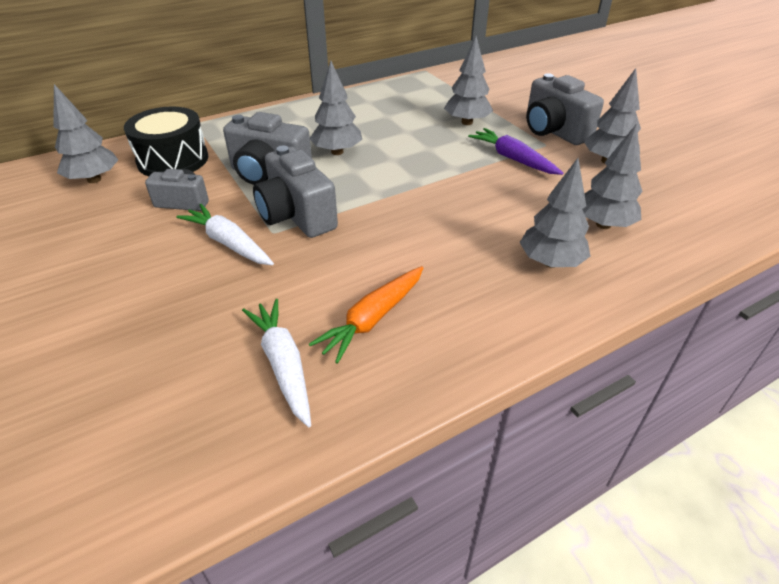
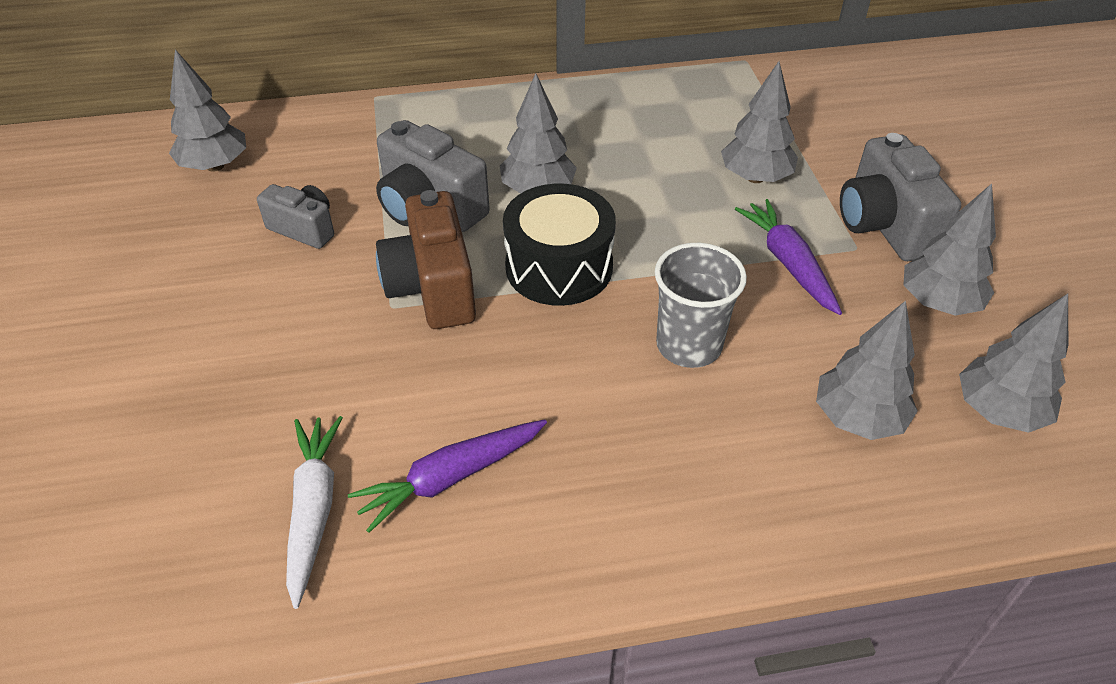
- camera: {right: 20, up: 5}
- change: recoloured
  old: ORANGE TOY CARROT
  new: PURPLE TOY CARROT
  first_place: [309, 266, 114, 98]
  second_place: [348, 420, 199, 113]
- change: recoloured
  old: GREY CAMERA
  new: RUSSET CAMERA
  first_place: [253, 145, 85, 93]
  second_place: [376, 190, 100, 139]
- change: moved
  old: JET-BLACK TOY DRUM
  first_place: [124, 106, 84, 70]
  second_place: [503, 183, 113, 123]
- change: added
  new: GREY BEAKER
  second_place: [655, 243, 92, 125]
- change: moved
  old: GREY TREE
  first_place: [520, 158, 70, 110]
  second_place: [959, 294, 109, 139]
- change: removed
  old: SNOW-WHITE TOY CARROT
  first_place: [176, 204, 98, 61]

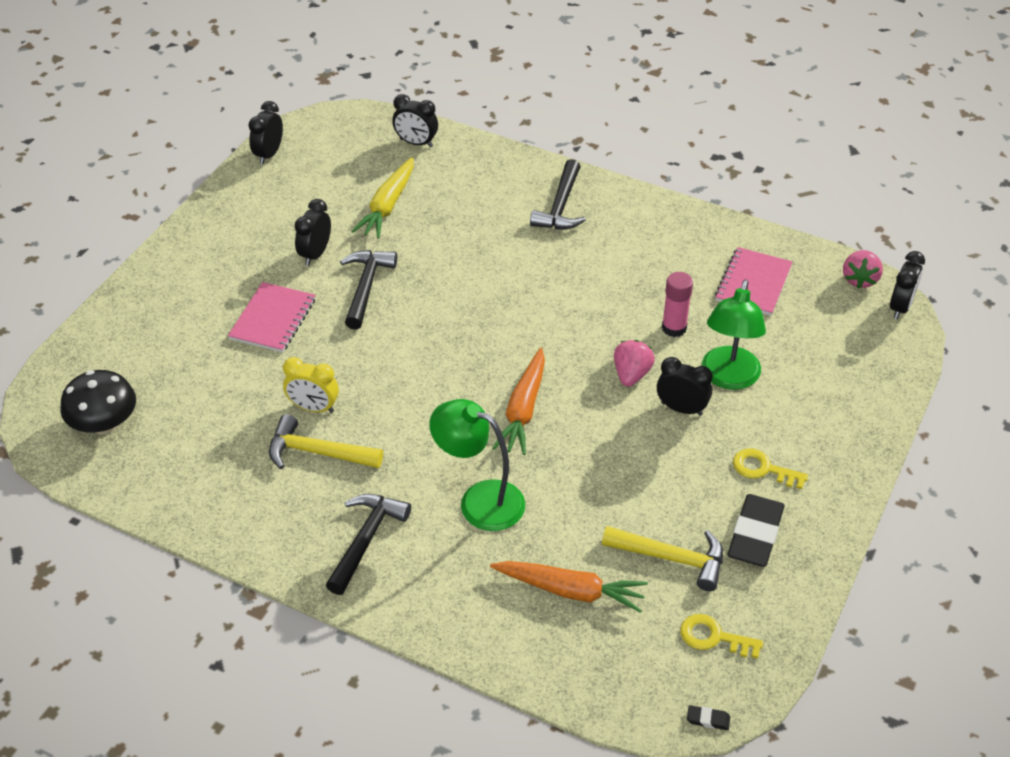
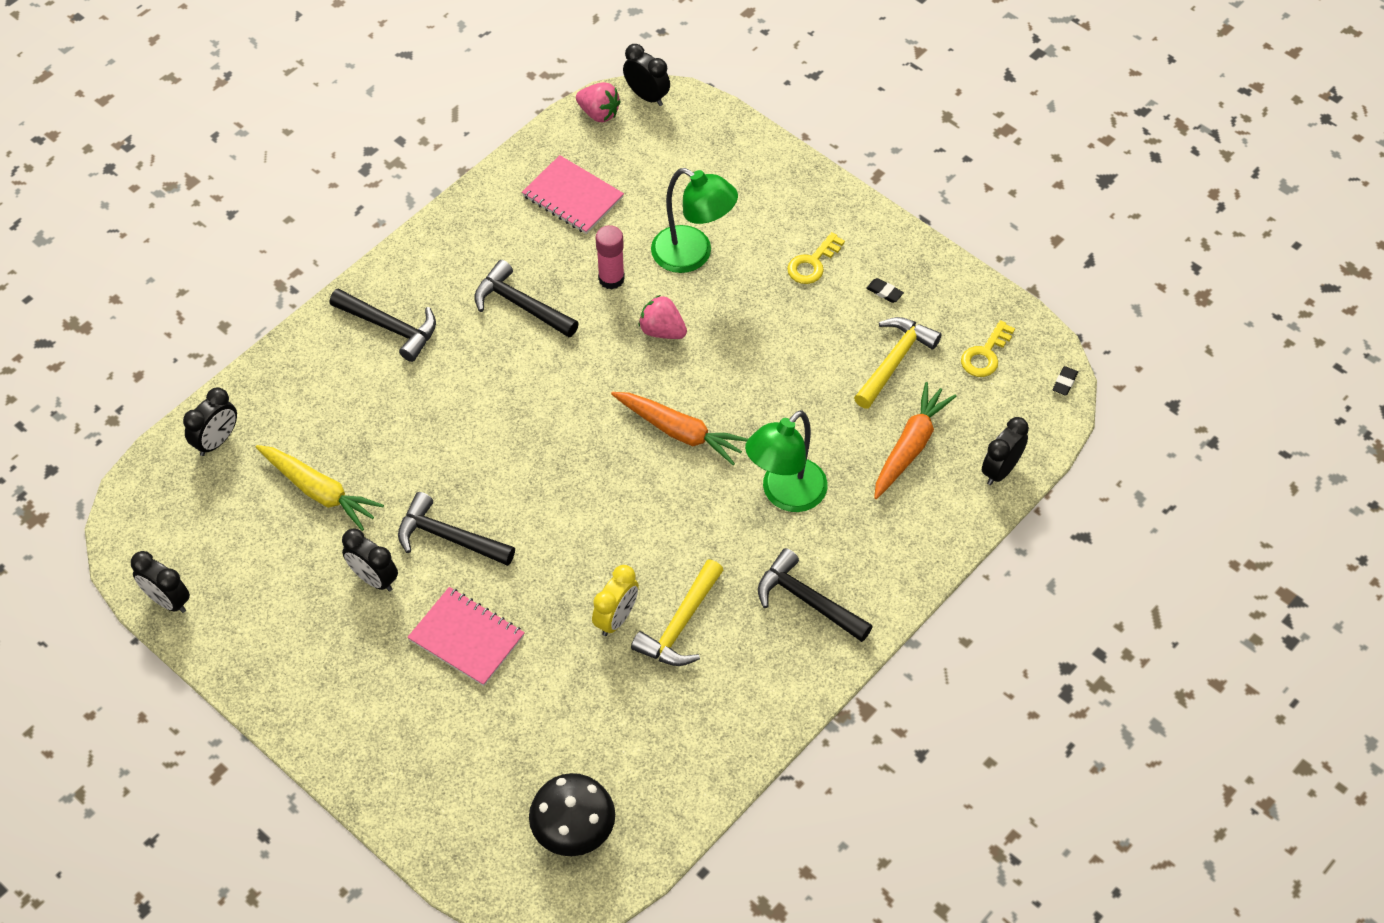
- camera: {right: -75, up: 10}
- change: added
  new: JET-BLACK CLAW HAMMER
  second_place: [474, 260, 105, 77]
- change: resized
  old: JET-BLACK PENCIL ERASER
  first_place: [728, 494, 57, 73]
  second_place: [866, 278, 38, 25]
  factor: 0.41
- change: moved
  old: JET-BLACK CLOCK
  first_place: [657, 357, 56, 59]
  second_place: [982, 417, 47, 68]

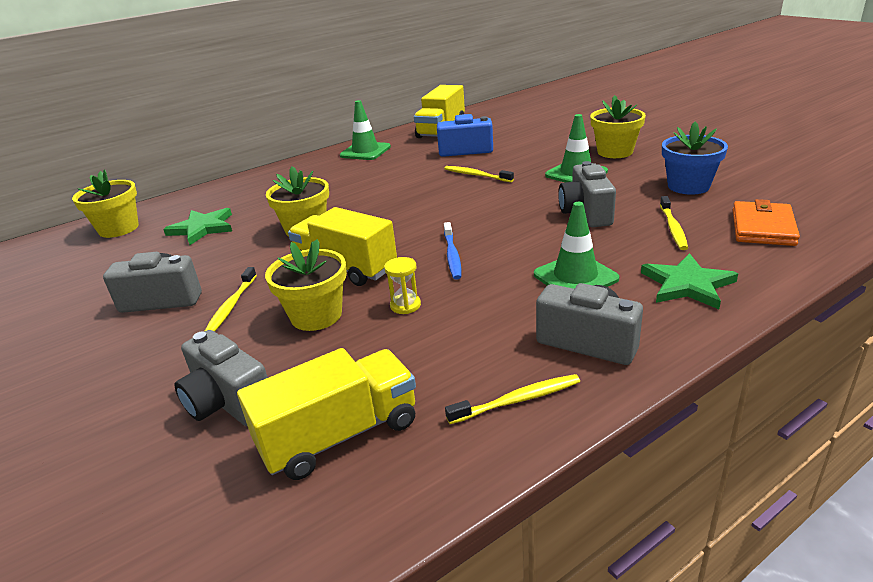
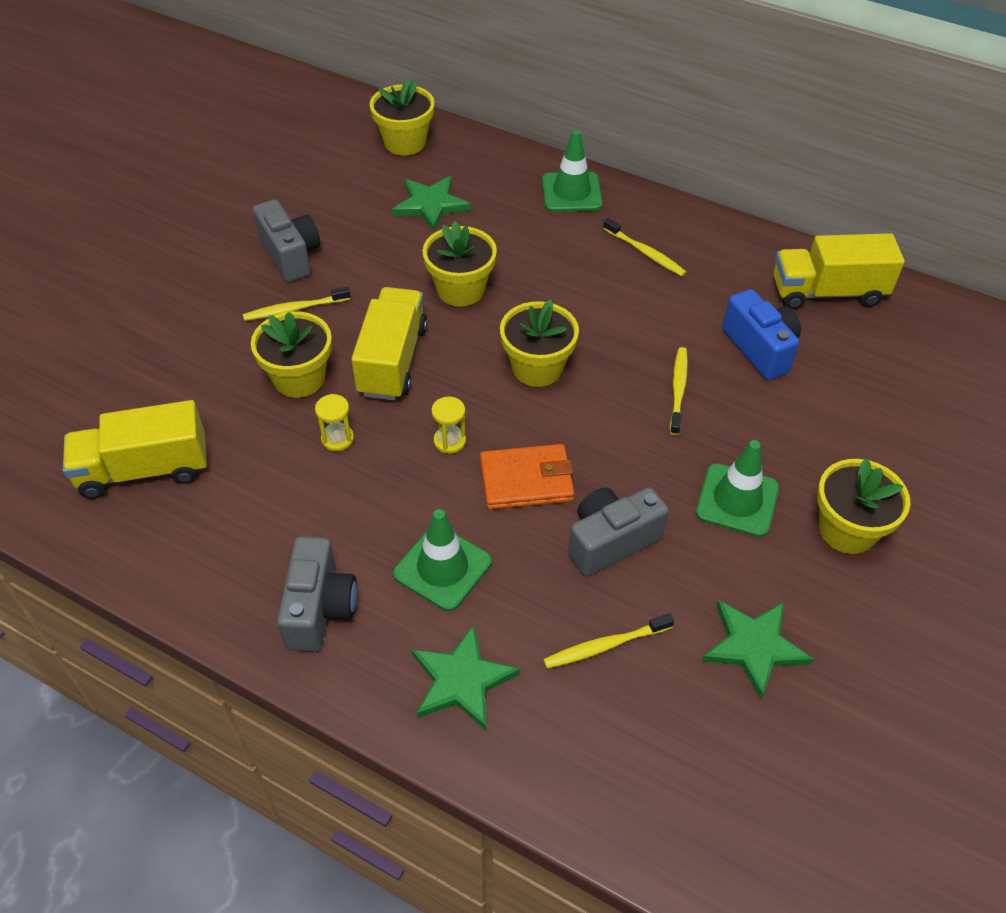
- camera: {right: 60, up: 20}
- change: turned
  old: BRIGHT YELLOW LORRY
  first_place: [237, 348, 179, 132]
  second_place: [63, 400, 144, 99]
  degrees: 135
- change: replaced
  old: ROYAL BLUE DENTAL BRUSH
  new: BRIGHT YELLOW SAND TIMER
  first_place: [444, 222, 17, 58]
  second_place: [432, 397, 34, 57]
- change: moved
  old: ORANGE WALLET
  first_place: [733, 199, 67, 47]
  second_place: [480, 444, 94, 66]
- change: added
  new: BRIGHT YELLOW POTTED PLANT
  second_place: [500, 299, 79, 88]
- change: moved
  old: LEAF-GREEN SAFETY CONE
  first_place: [340, 100, 51, 60]
  second_place: [542, 130, 61, 82]
- change: moved
  old: BRIGHT YELLOW DENTAL BRUSH
  first_place: [445, 374, 135, 50]
  second_place: [603, 218, 83, 59]
- change: replaced
  old: ROYAL BLUE POTTED PLANT
  new: LEAF-GREEN STAR SHAPE
  first_place: [662, 122, 66, 73]
  second_place: [702, 600, 112, 99]
- change: removed
  old: GREY CAMERA
  first_place: [174, 330, 94, 96]

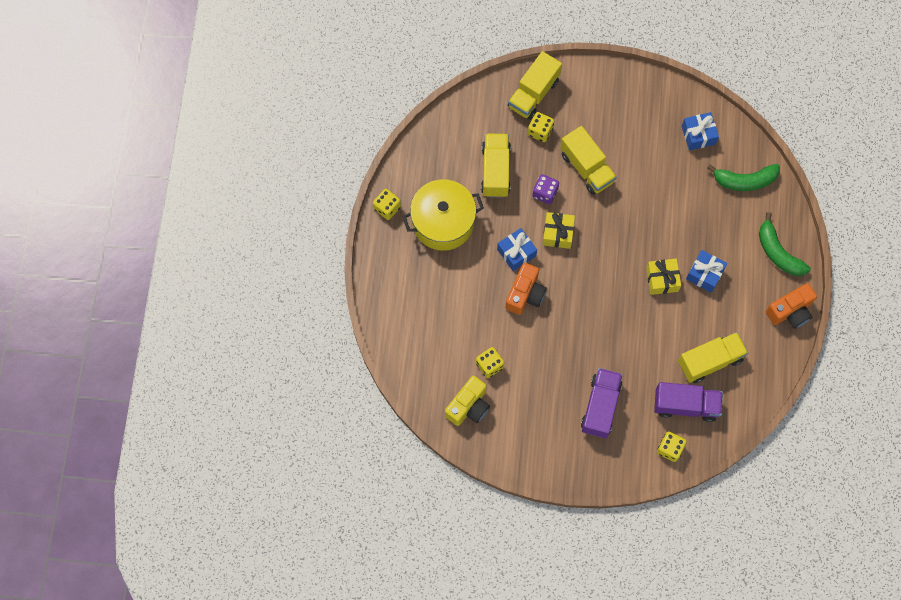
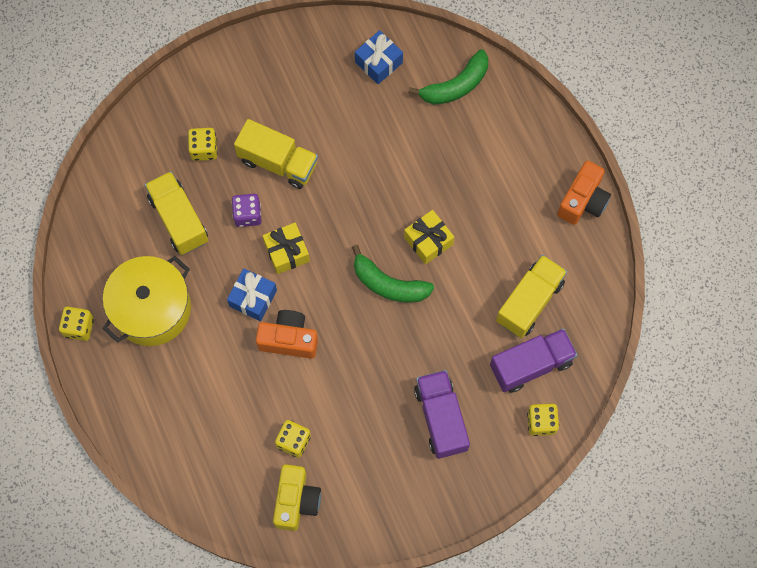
- camera: {right: -30, up: 0}
- change: turned
  old: ORANGE CAMERA
  first_place: [505, 263, 42, 52]
  second_place: [256, 310, 62, 49]
  degrees: -75
- change: moved
  old: LEAF-GREEN BANANA
  first_place: [759, 212, 52, 64]
  second_place: [352, 244, 82, 59]
- change: removed
  old: BRIGHT YELLOW LORRY
  first_place: [508, 51, 54, 69]
- change: removed
  old: ROYAL BLUE GIFT
  first_place: [686, 250, 41, 43]

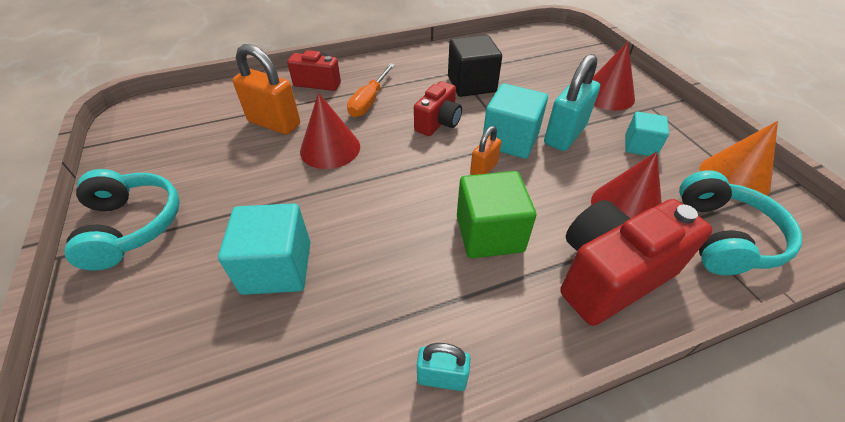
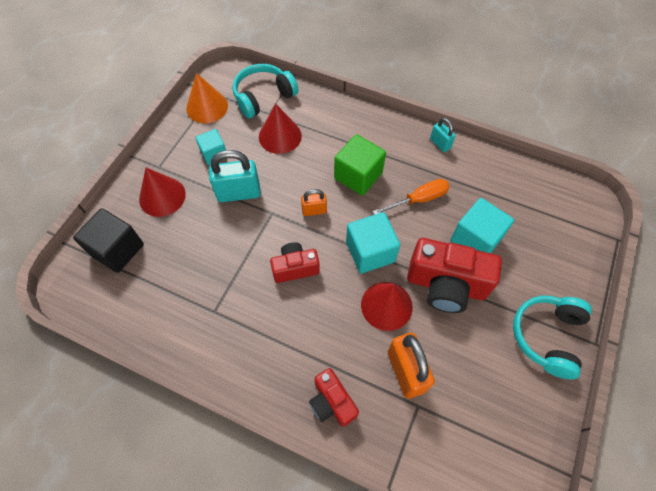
- camera: {right: -135, up: 15}
- change: moved
  old: JET-BLACK BLOCK
  first_place: [448, 35, 54, 62]
  second_place: [73, 208, 71, 65]
- change: moved
  old: TURQUOISE BLOCK
  first_place: [483, 83, 65, 76]
  second_place: [346, 212, 54, 62]
- change: moved
  old: ORANGE SCREWDRIVER
  first_place: [347, 63, 48, 54]
  second_place: [373, 179, 77, 36]
- change: moved
  old: CRIMSON CAMERA
  first_place: [560, 199, 152, 127]
  second_place: [407, 238, 95, 75]

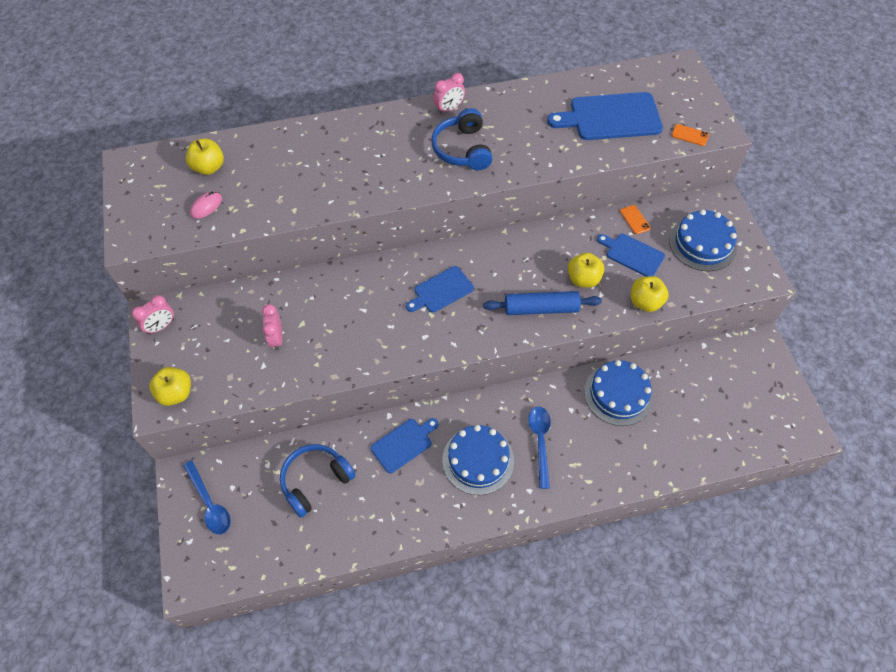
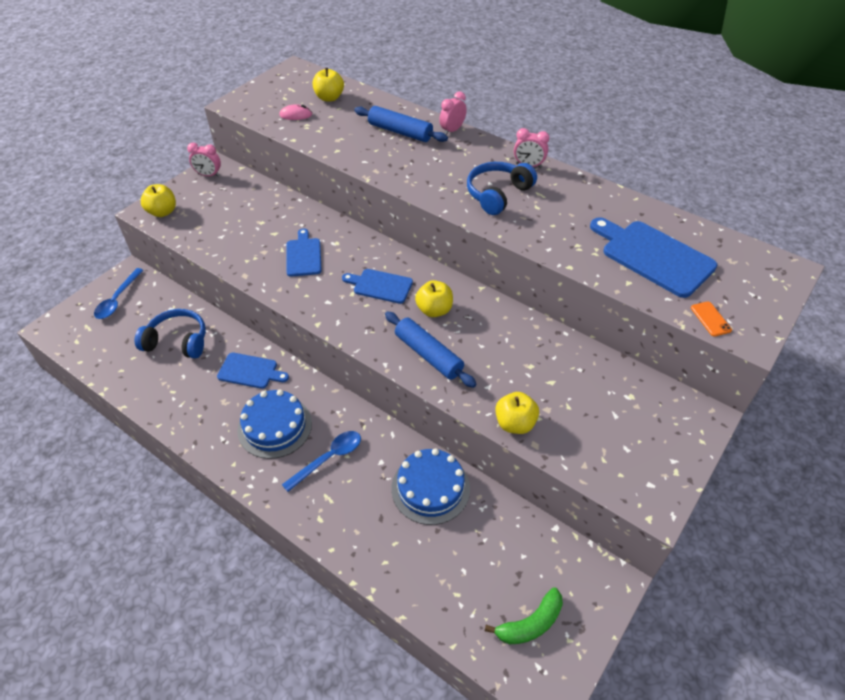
- camera: {right: 50, up: -10}
- change: moved
  old: ROYAL BLUE CUTTING BOARD
  first_place: [597, 234, 68, 43]
  second_place: [286, 228, 36, 49]
- change: added
  new: ROYAL BLUE PASTRY ROLLER
  second_place: [354, 106, 94, 36]
- change: moved
  old: BRIGHT YELLOW TOY APPLE
  first_place: [568, 253, 36, 35]
  second_place: [415, 280, 38, 37]
- change: moved
  old: ROSE-PINK CLOCK
  first_place: [262, 304, 21, 46]
  second_place: [439, 91, 28, 44]
- change: added
  new: LEAF-GREEN BANANA
  second_place: [485, 587, 78, 57]
- change: removed
  old: ORANGE MOBILE PHONE
  first_place: [620, 205, 31, 29]
- change: removed
  old: ROYAL BLUE CAKE
  first_place: [669, 209, 68, 62]

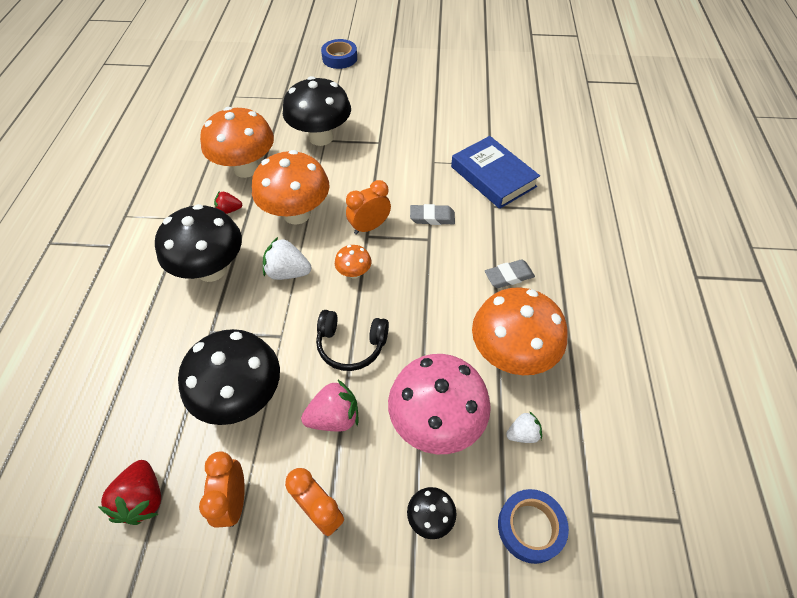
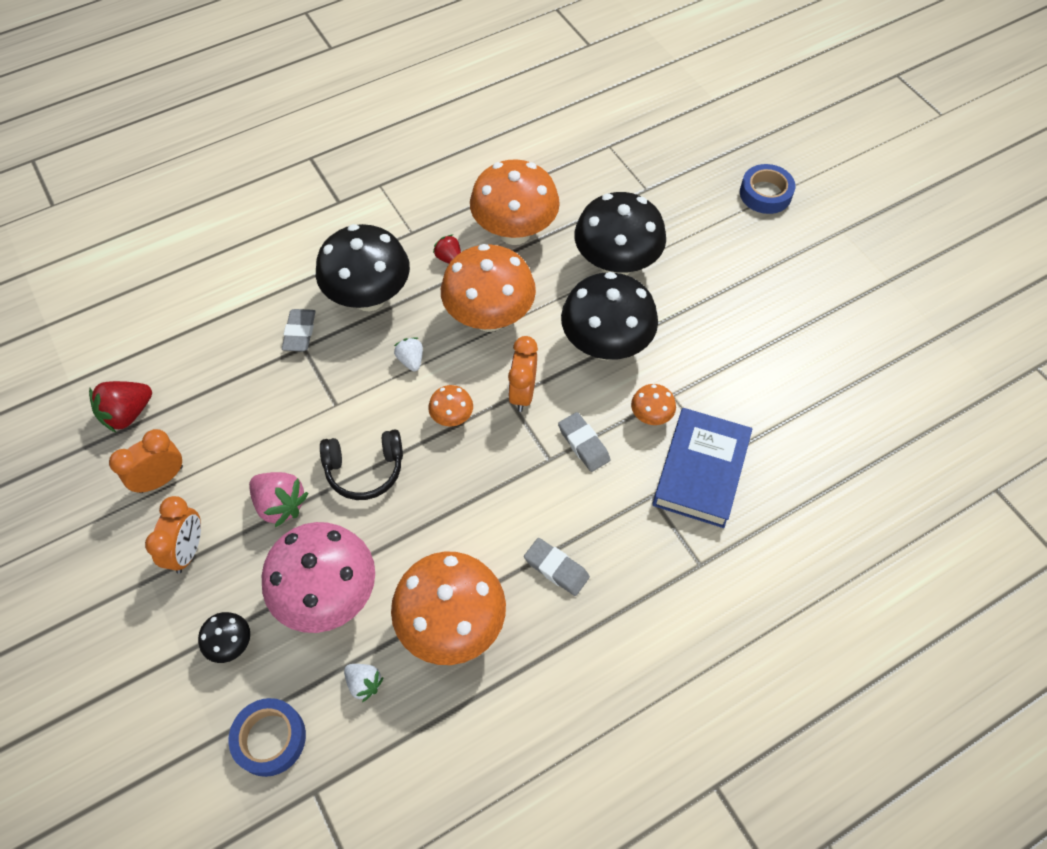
- camera: {right: 55, up: 5}
- change: added
  new: GREY PENCIL ERASER
  second_place: [282, 309, 33, 43]
- change: turned
  old: JET-BLACK HEADPHONES
  first_place: [316, 310, 73, 61]
  second_place: [320, 430, 83, 70]
  degrees: -75
- change: resized
  old: SNOW-WHITE BERRY
  first_place: [263, 237, 48, 43]
  second_place: [394, 337, 29, 34]
  factor: 0.61
- change: turned
  old: ORANGE CLOCK
  first_place: [346, 180, 45, 55]
  second_place: [508, 336, 30, 76]
  degrees: -105
- change: moved
  old: JET-BLACK MUSHROOM
  first_place: [178, 329, 102, 96]
  second_place: [561, 272, 97, 88]
- change: added
  new: ORANGE MUSHROOM
  second_place: [631, 384, 45, 41]

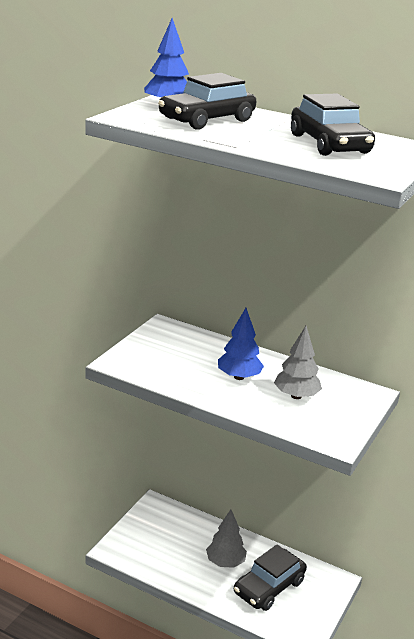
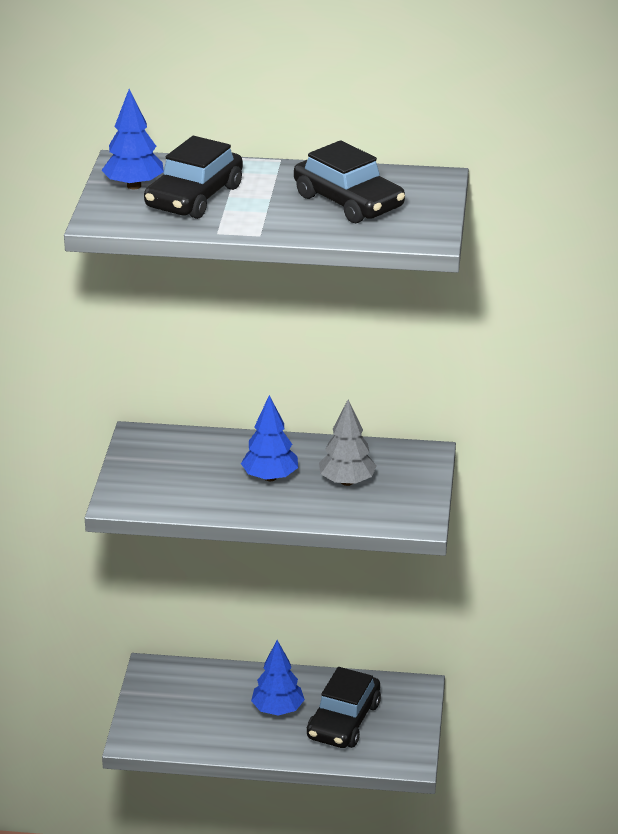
- camera: {right: -20, up: 5}
- change: recoloured
  old: GREY TREE
  new: ROYAL BLUE TREE
  first_place: [206, 509, 41, 59]
  second_place: [251, 640, 54, 76]

